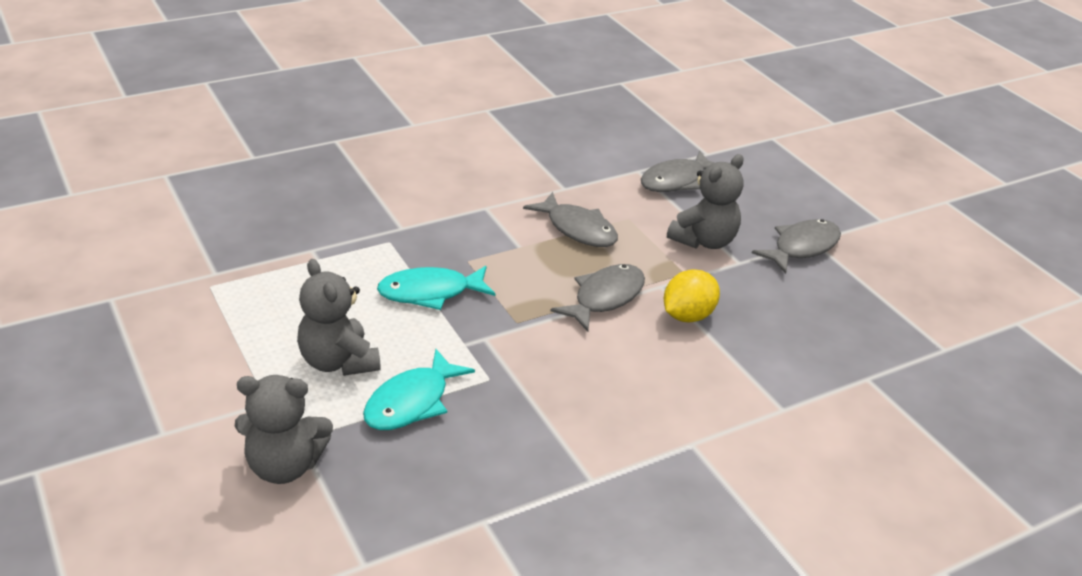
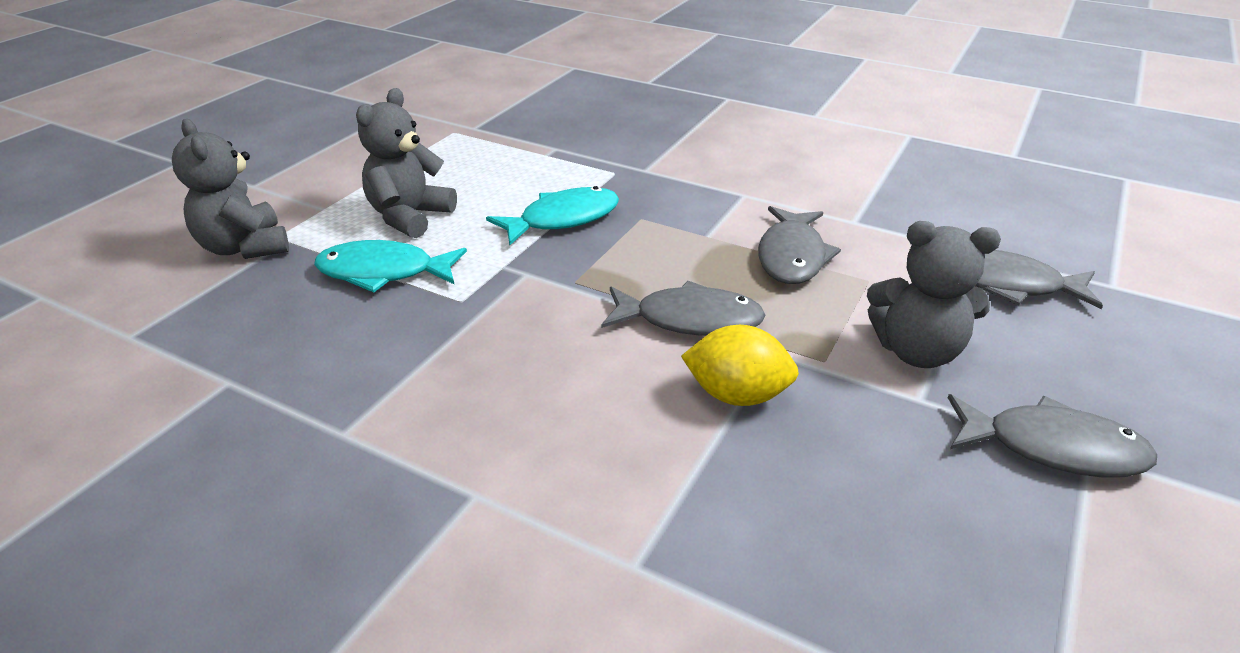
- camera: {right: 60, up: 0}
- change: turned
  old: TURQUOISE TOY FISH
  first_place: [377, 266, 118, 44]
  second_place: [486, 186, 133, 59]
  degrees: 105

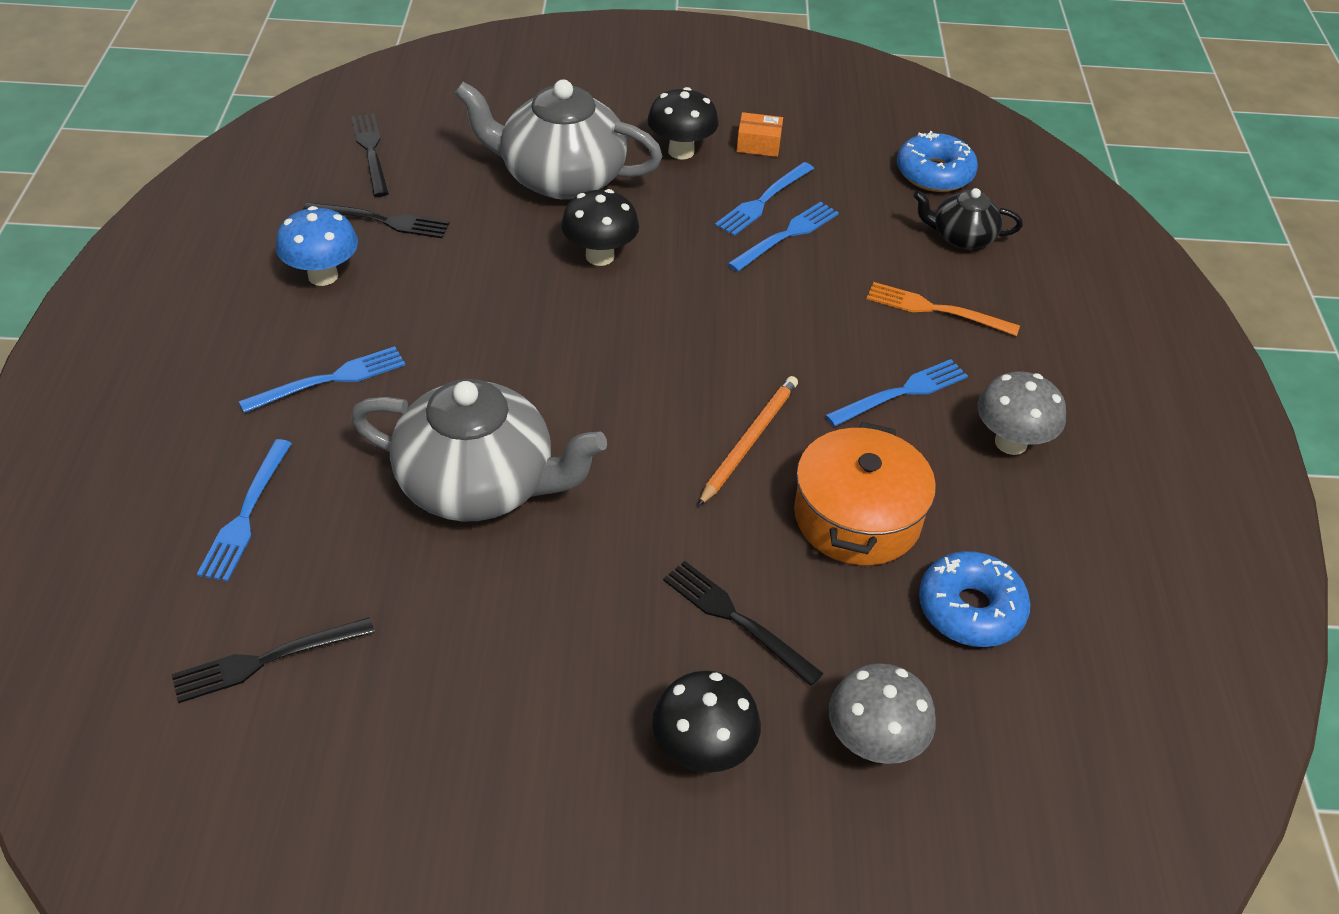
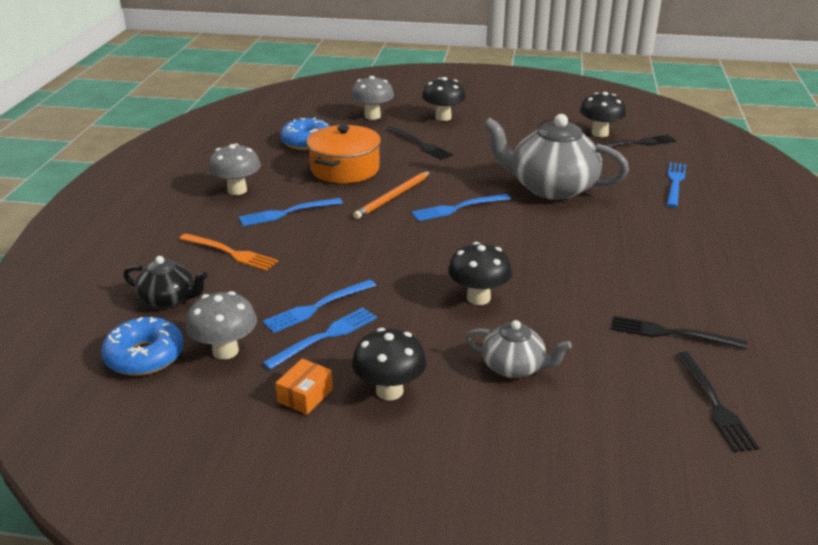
- camera: {right: -170, up: -15}
- change: added
  new: GREY MUSHROOM
  second_place: [186, 291, 71, 69]
- change: turned
  old: ORANGE PACKAGE
  first_place: [736, 112, 47, 45]
  second_place: [275, 359, 58, 56]
  degrees: -75
- change: moved
  old: ROYAL BLUE TABLE FORK
  first_place: [239, 346, 167, 67]
  second_place: [412, 194, 98, 27]
- change: resized
  old: GREY TEAPOT
  first_place: [455, 79, 207, 121]
  second_place: [465, 320, 107, 58]
  factor: 0.52
- change: added
  new: JET-BLACK MUSHROOM
  second_place: [580, 92, 46, 45]
- change: removed
  old: ROYAL BLUE MUSHROOM
  first_place: [276, 206, 82, 80]

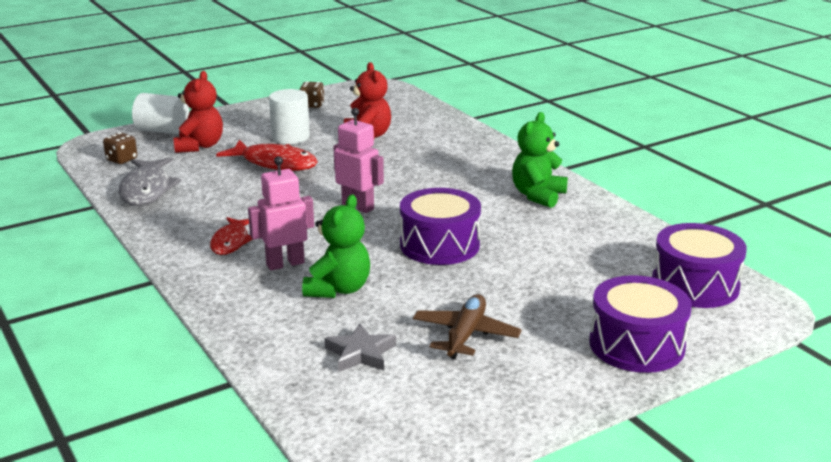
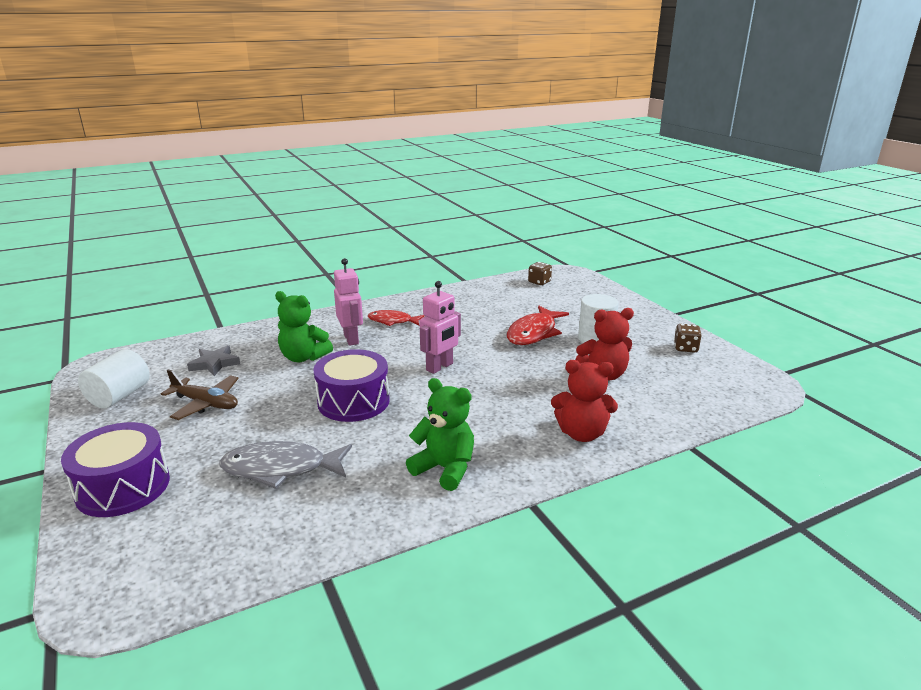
- camera: {right: 95, up: 0}
- change: moved
  old: SNOW-WHITE CYLINDER
  first_place: [132, 93, 57, 42]
  second_place: [78, 349, 72, 60]
- change: moved
  old: GREY TOY FISH
  first_place: [119, 157, 62, 49]
  second_place: [220, 441, 132, 48]
- change: moved
  old: CRIMSON TEDDY
  first_place: [173, 71, 50, 82]
  second_place: [551, 360, 67, 82]
- change: removed
  old: PURPLE TOY DRUM
  first_place: [652, 223, 95, 85]

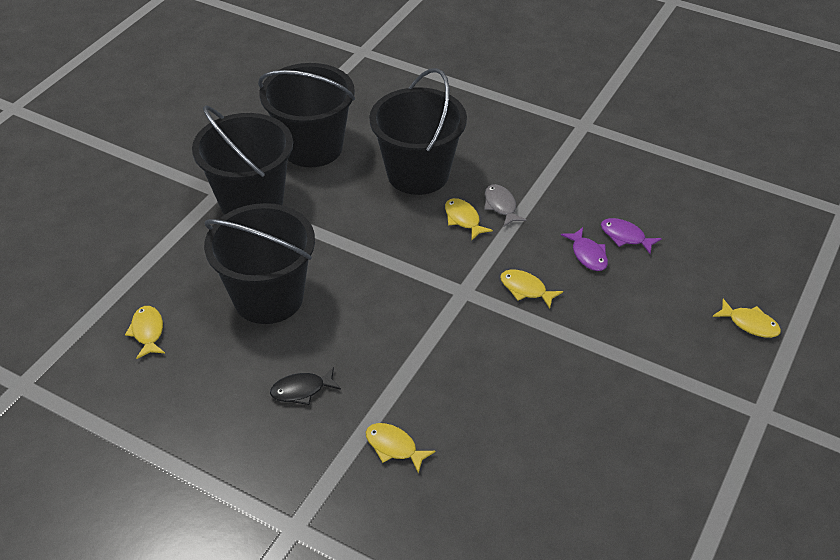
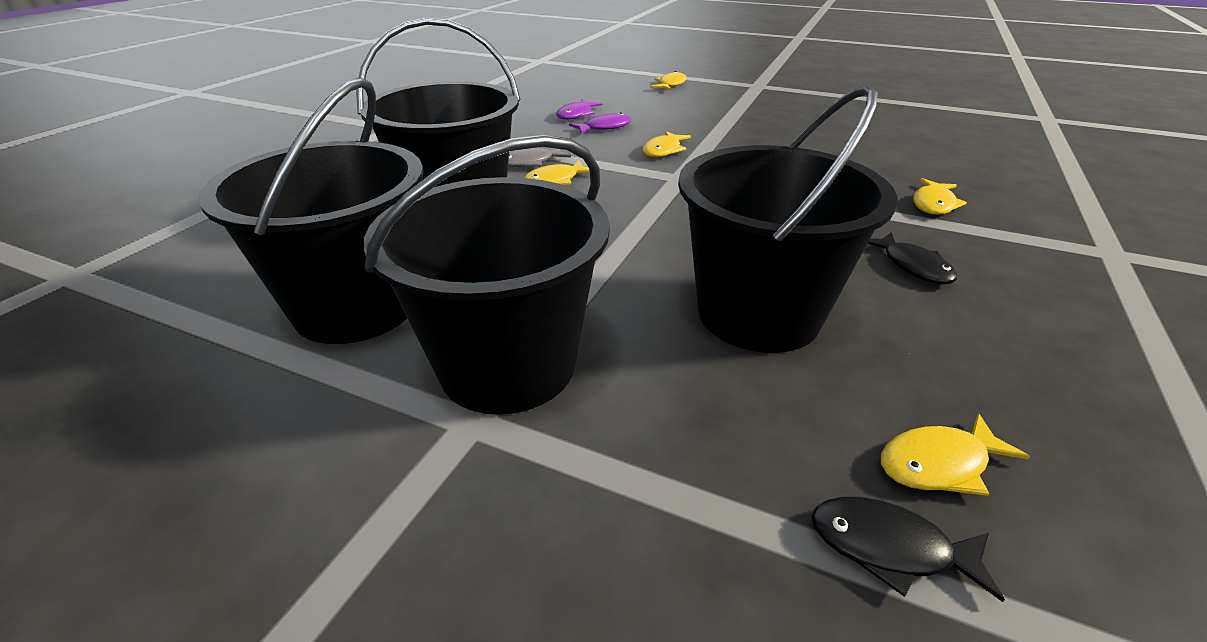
- camera: {right: -95, up: -10}
- change: added
  new: JET-BLACK TOY FISH
  second_place: [811, 497, 194, 105]

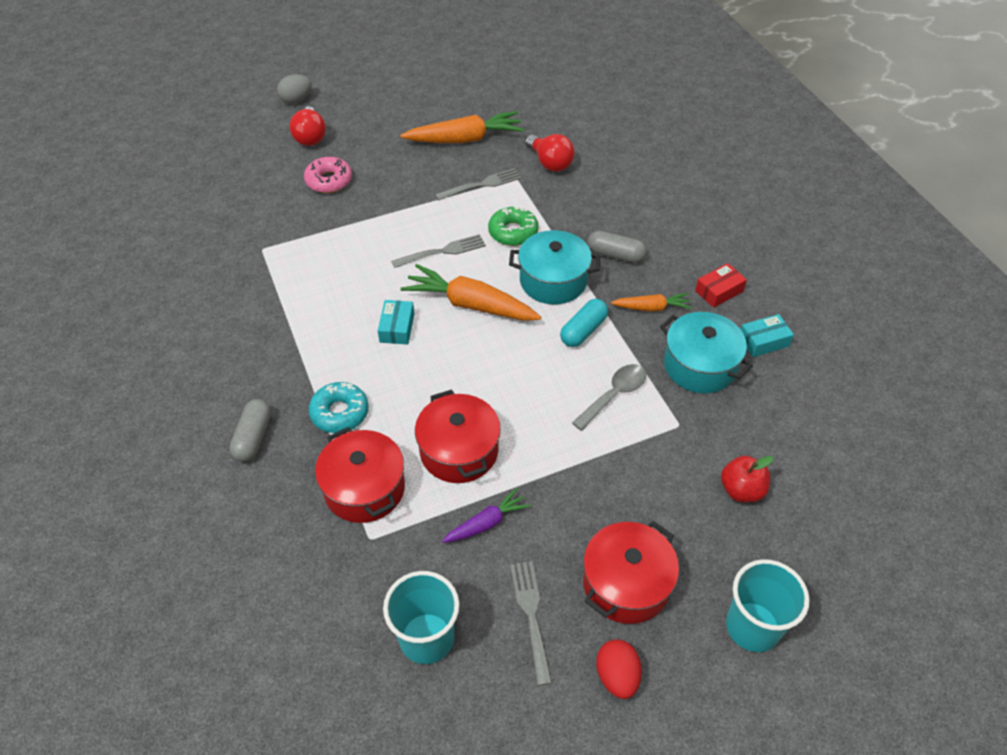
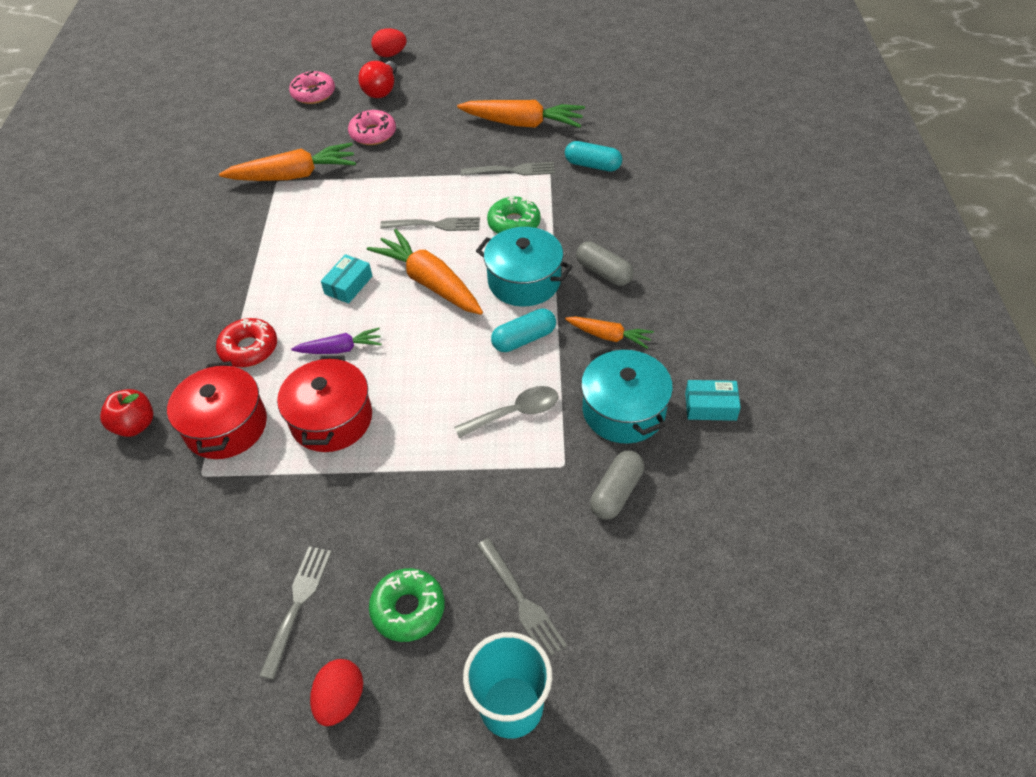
- camera: {right: 25, up: 0}
- change: moved
  old: CRIMSON TOY APPLE
  first_place: [721, 456, 52, 46]
  second_place: [100, 389, 53, 48]
- change: recoloured
  old: TURQUOISE GLAZED DONUT
  new: CRIMSON GLAZED DONUT
  first_place: [309, 382, 59, 51]
  second_place: [216, 318, 61, 49]
- change: added
  new: ORANGE TOY CARROT
  second_place: [219, 143, 137, 38]
- change: added
  new: ROSE-PINK GLAZED DONUT
  second_place: [289, 71, 46, 33]
- change: moved
  old: PURPLE TOY CARROT
  first_place: [442, 488, 89, 55]
  second_place: [291, 328, 91, 26]
- change: replaced
  old: CRIMSON COOKING POT
  new: LEAF-GREEN GLAZED DONUT
  first_place: [583, 521, 96, 103]
  second_place: [369, 568, 76, 74]
- change: recoloured
  old: GREY EGG
  new: CRIMSON EGG
  first_place: [277, 74, 35, 30]
  second_place: [371, 28, 36, 29]
- change: added
  new: GREY TABLE FORK
  second_place: [477, 538, 90, 120]
- change: replaced
  old: CRIMSON LIGHT BULB
  new: TURQUOISE PILL
  first_place: [525, 134, 50, 38]
  second_place: [565, 141, 57, 31]
- change: moved
  old: GREY PILL
  first_place: [229, 399, 42, 63]
  second_place: [590, 450, 54, 70]
- change: removed
  old: TURQUOISE BEAKER
  first_place: [383, 571, 76, 93]
- change: removed
  old: CRIMSON PACKAGE
  first_place: [695, 263, 52, 45]

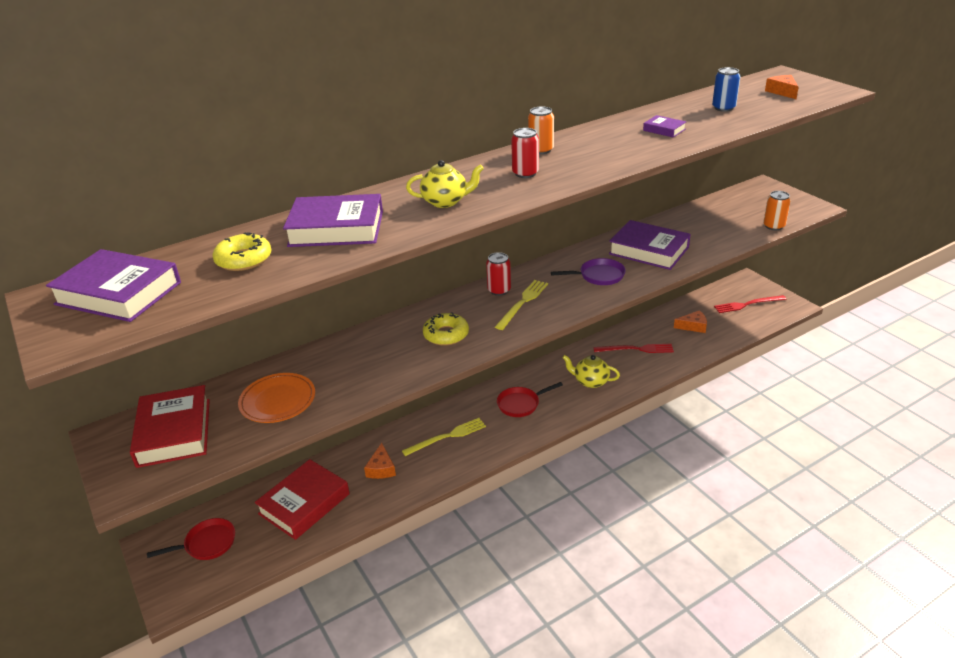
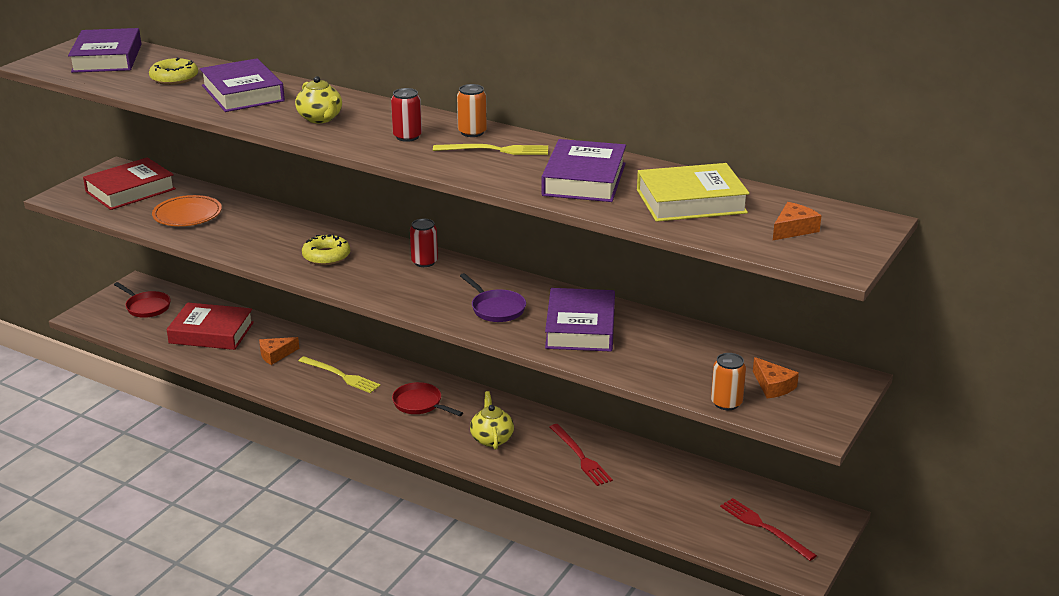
- camera: {right: 60, up: -5}
- change: moved
  old: BRIGHT YELLOW TABLE FORK
  first_place: [495, 280, 53, 50]
  second_place: [433, 144, 115, 11]
- change: resized
  old: PURPLE HARDCOVER
  first_place: [643, 115, 43, 22]
  second_place: [542, 139, 84, 63]
  factor: 2.13
- change: replaced
  old: ROYAL BLUE CAN
  new: BRIGHT YELLOW HARDCOVER
  first_place: [712, 67, 28, 45]
  second_place: [637, 163, 113, 59]
- change: moved
  old: ORANGE PIECE OF CHEESE
  first_place: [674, 310, 33, 23]
  second_place: [753, 357, 46, 41]

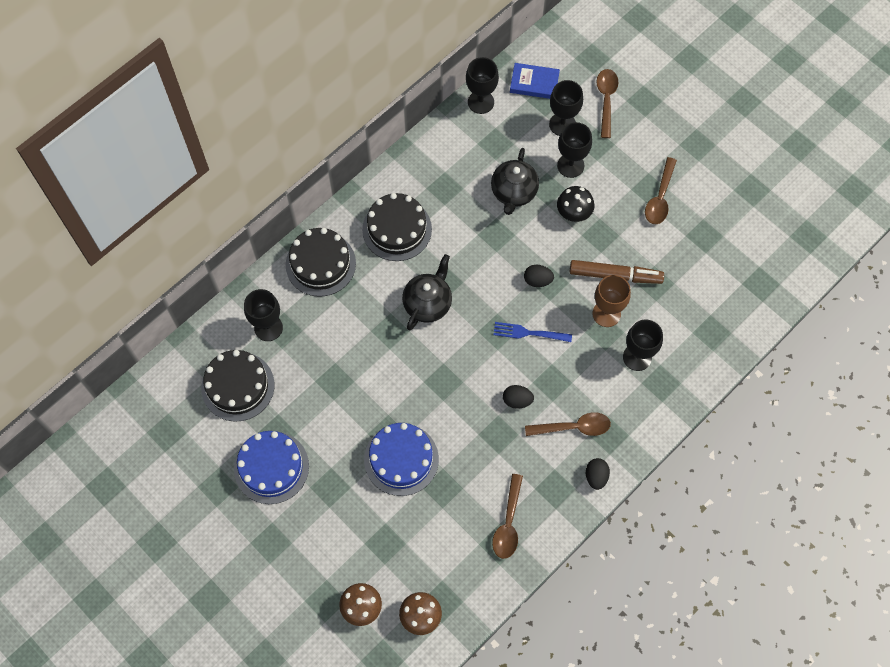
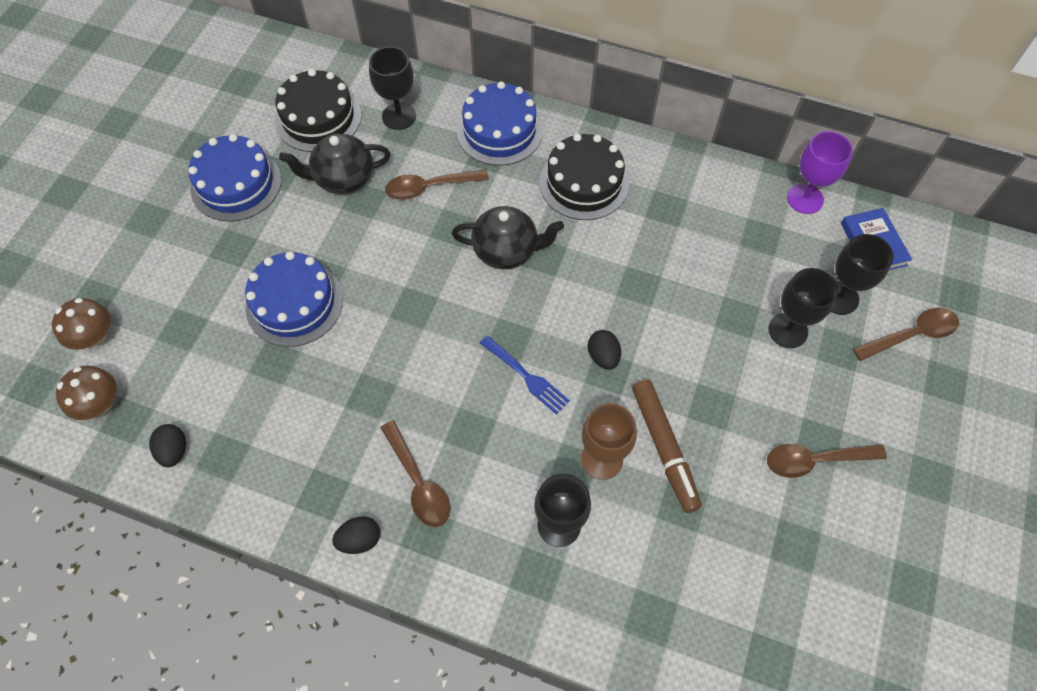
- camera: {right: 65, up: -5}
- change: moved
  old: JET-BLACK EGG
  first_place: [503, 385, 31, 24]
  second_place: [149, 424, 37, 43]
- change: moved
  old: JET-BLACK TEAPOT
  first_place: [491, 148, 48, 67]
  second_place: [279, 134, 111, 60]
- change: moved
  old: RUSSET SPOON
  first_place: [492, 474, 31, 85]
  second_place: [385, 169, 104, 31]
- change: recoloured
  old: JET-BLACK CAKE
  new: ROYAL BLUE CAKE
  first_place: [286, 228, 70, 69]
  second_place: [457, 81, 86, 85]
- change: turned
  old: ROYAL BLUE TABLE FORK
  first_place: [493, 322, 79, 20]
  second_place: [480, 335, 90, 80]
  degrees: 150
- change: recoloured
  old: JET-BLACK CHALICE
  new: PURPLE CHALICE
  first_place: [466, 57, 33, 57]
  second_place: [787, 131, 66, 83]
- change: removed
  old: JET-BLACK MUSHROOM
  first_place: [557, 186, 37, 36]

